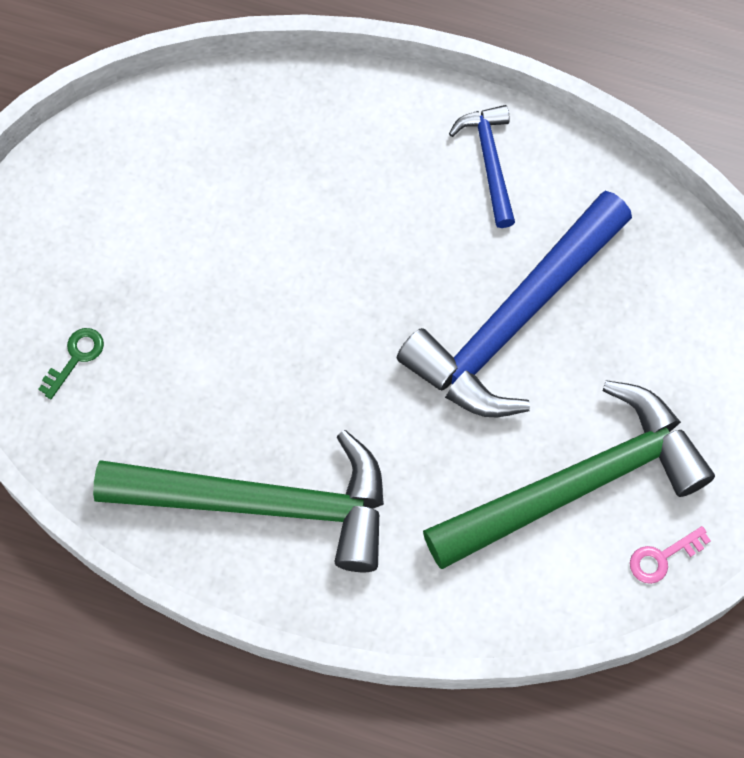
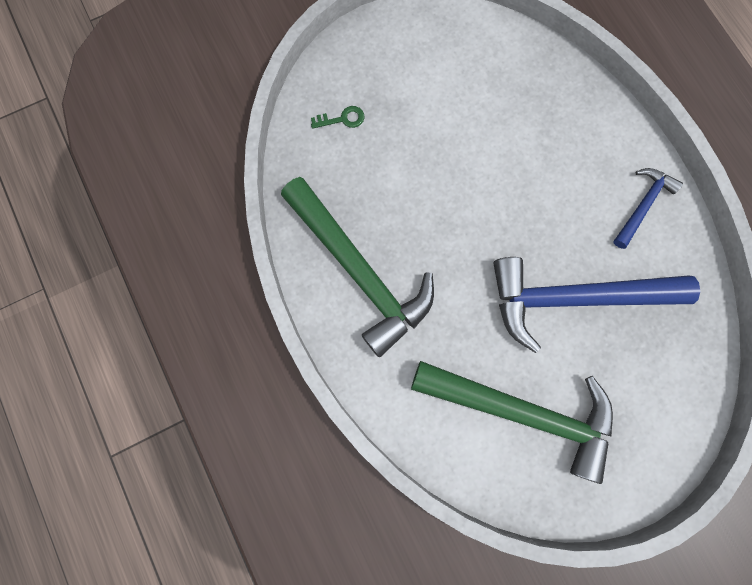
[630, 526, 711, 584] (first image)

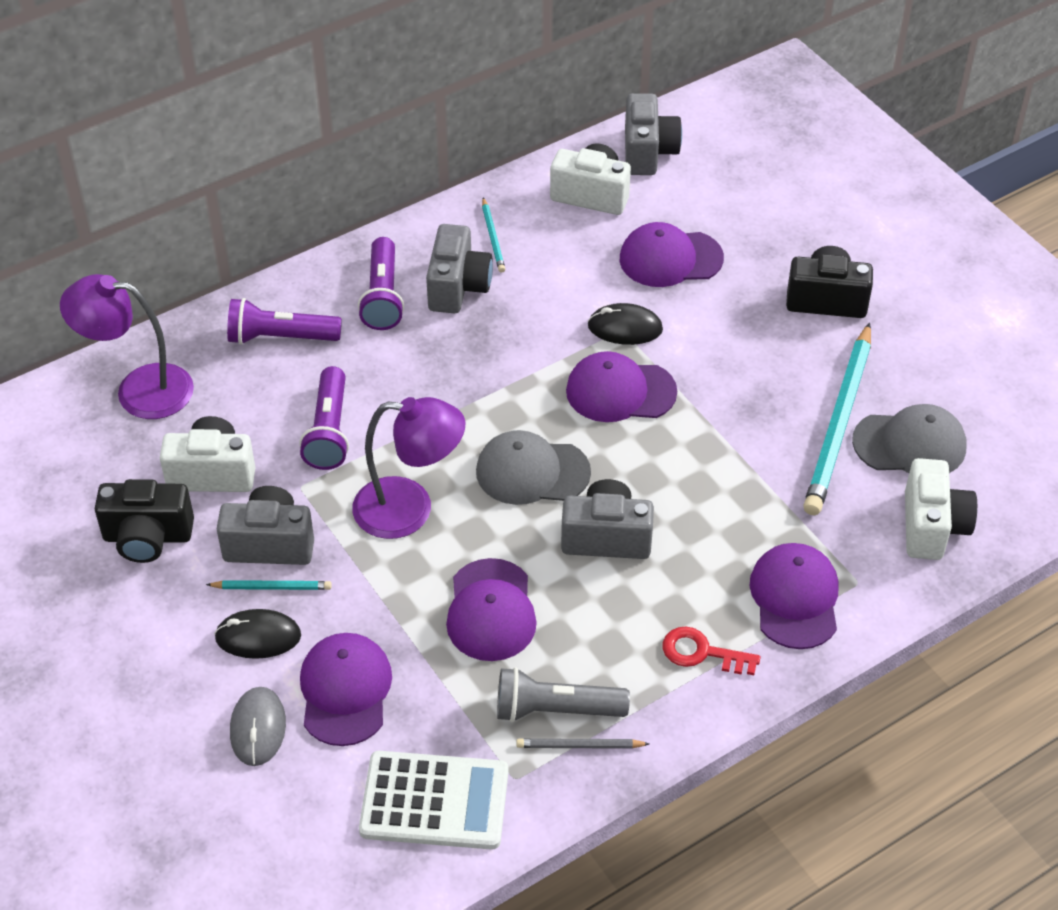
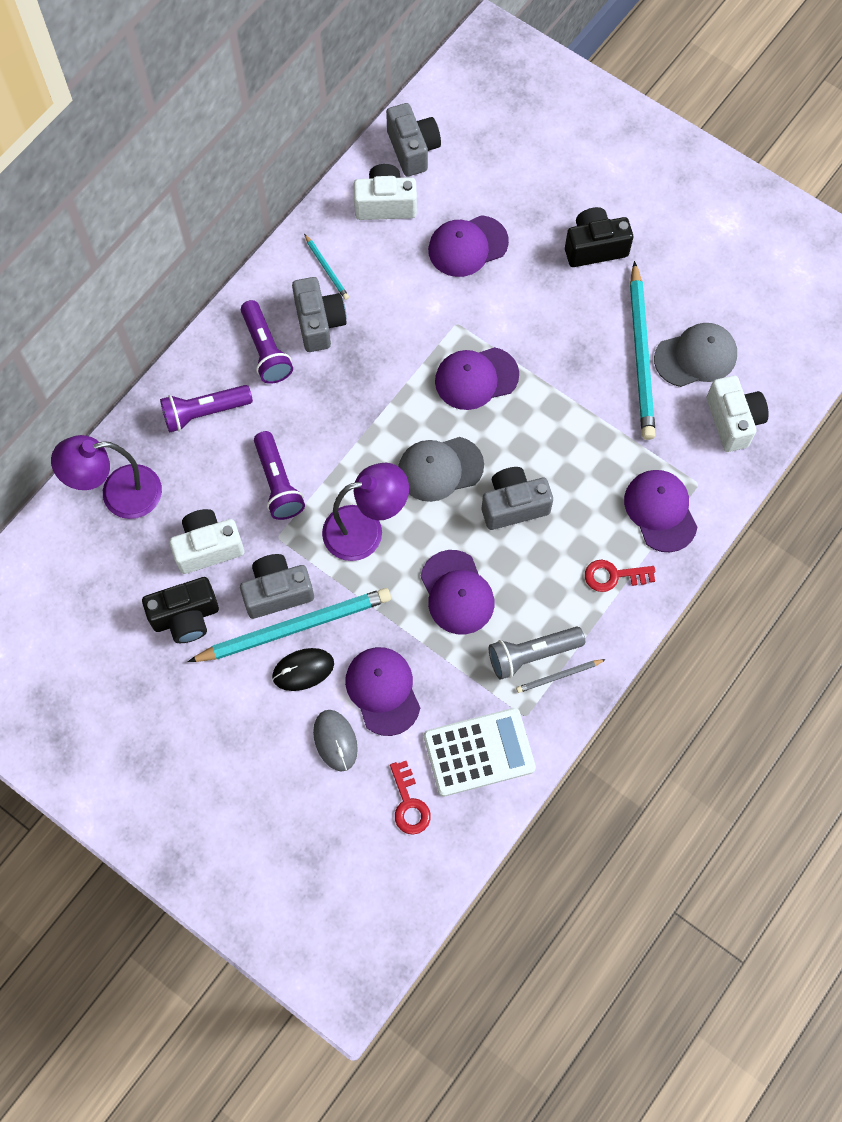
[588, 303, 663, 345] (first image)
[187, 588, 391, 662]
[390, 761, 431, 835]

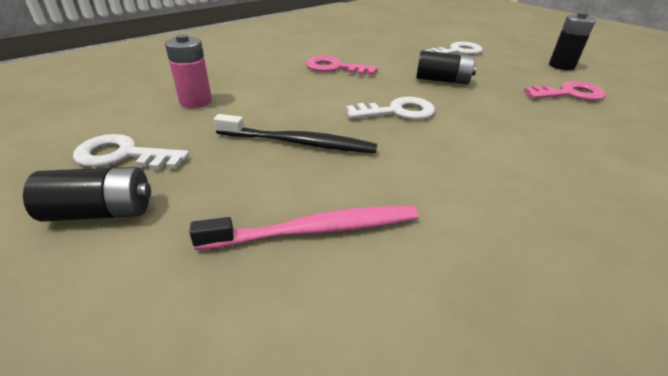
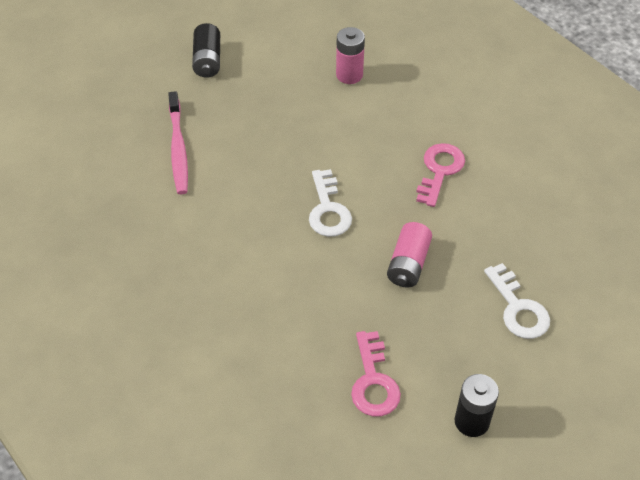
[387, 222, 432, 287]
[214, 114, 377, 153] (first image)
[73, 134, 189, 170] (first image)

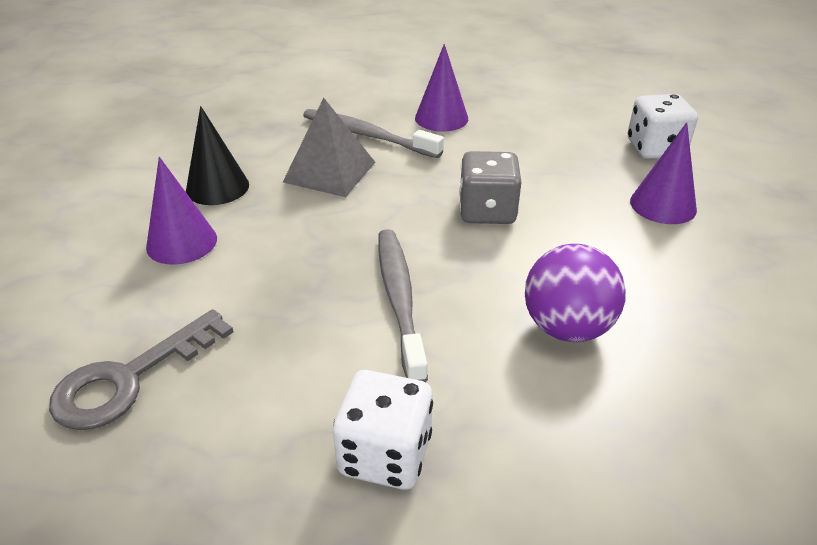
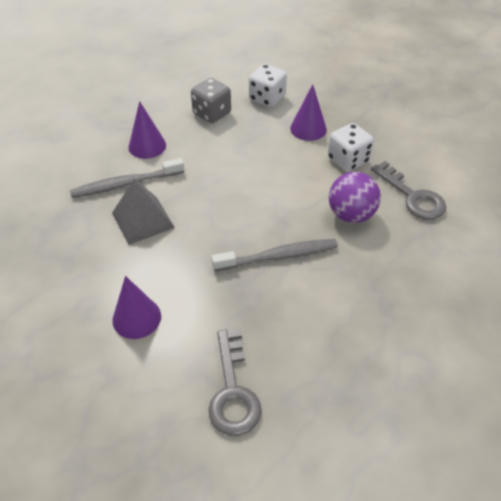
[186, 106, 249, 205] (first image)
[191, 78, 231, 123]
[211, 239, 338, 271]
[328, 123, 374, 172]
[371, 161, 446, 220]

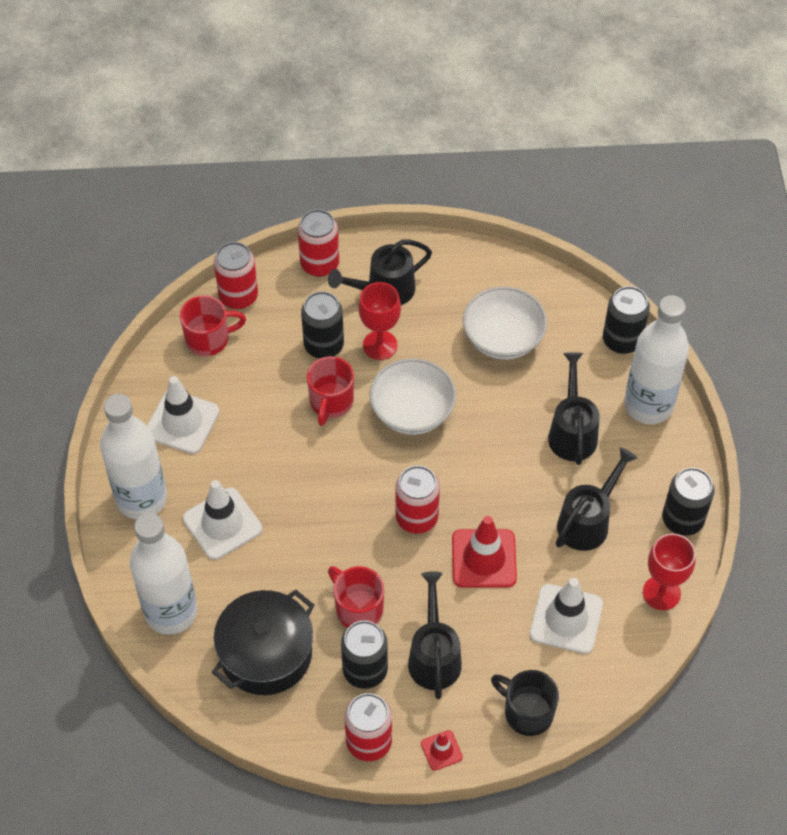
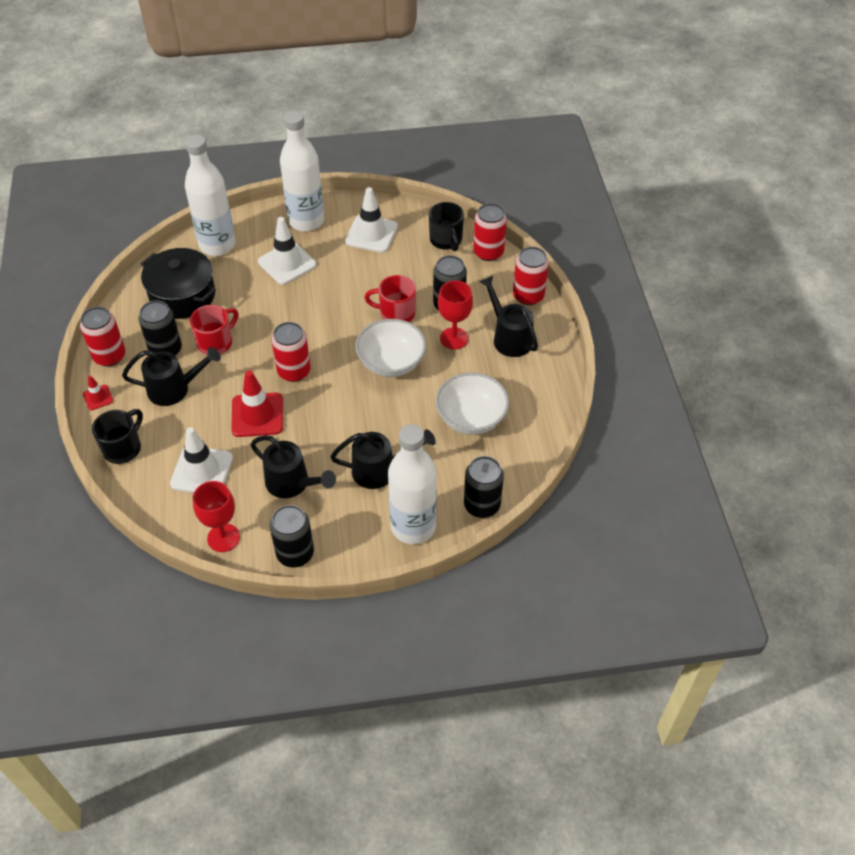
[429, 202, 464, 251]

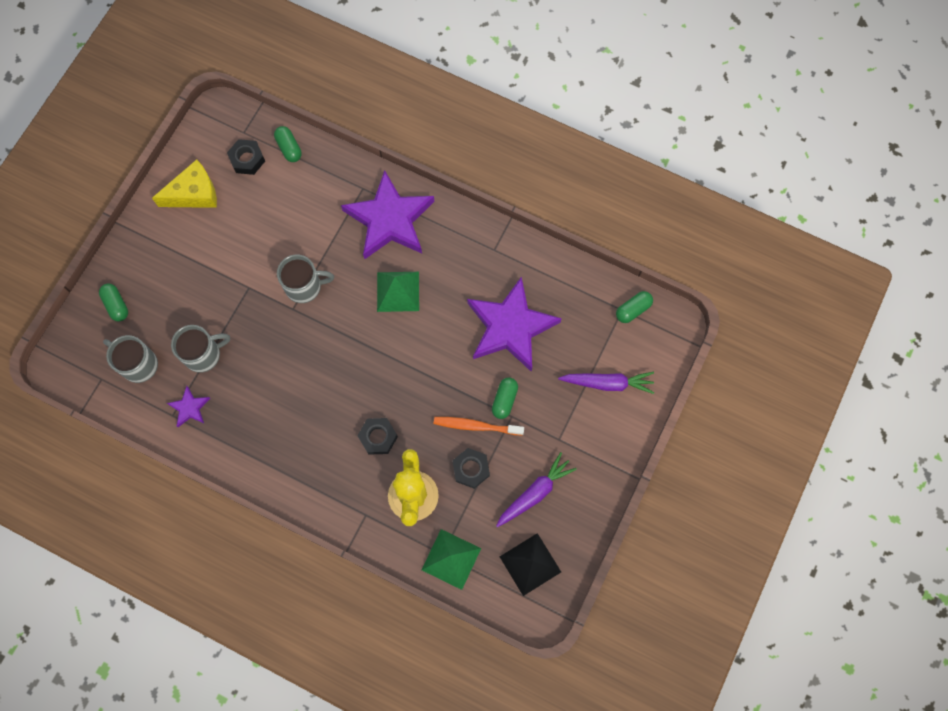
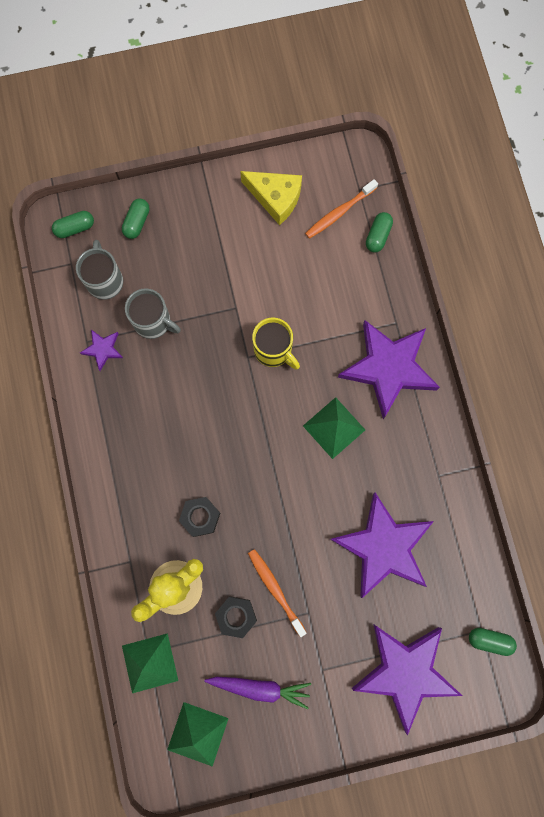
[305, 179, 378, 239]
[252, 318, 300, 369]
[352, 624, 462, 735]
[52, 211, 94, 238]
[167, 702, 229, 767]

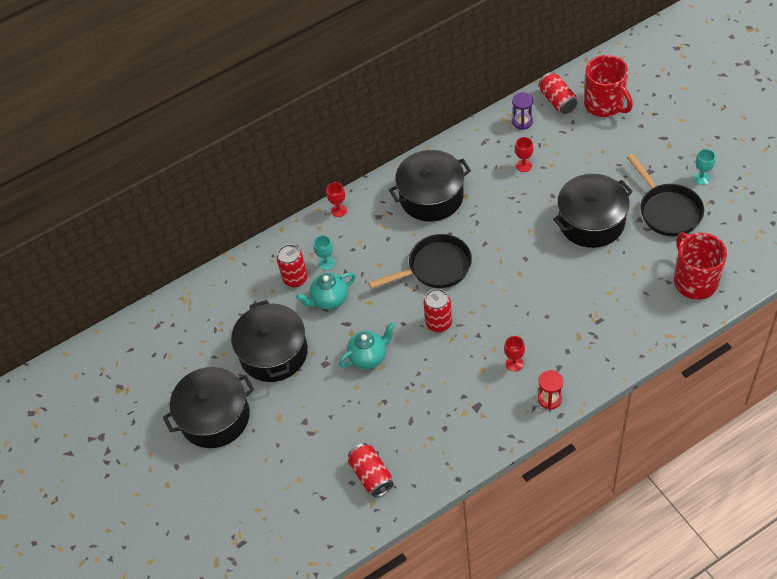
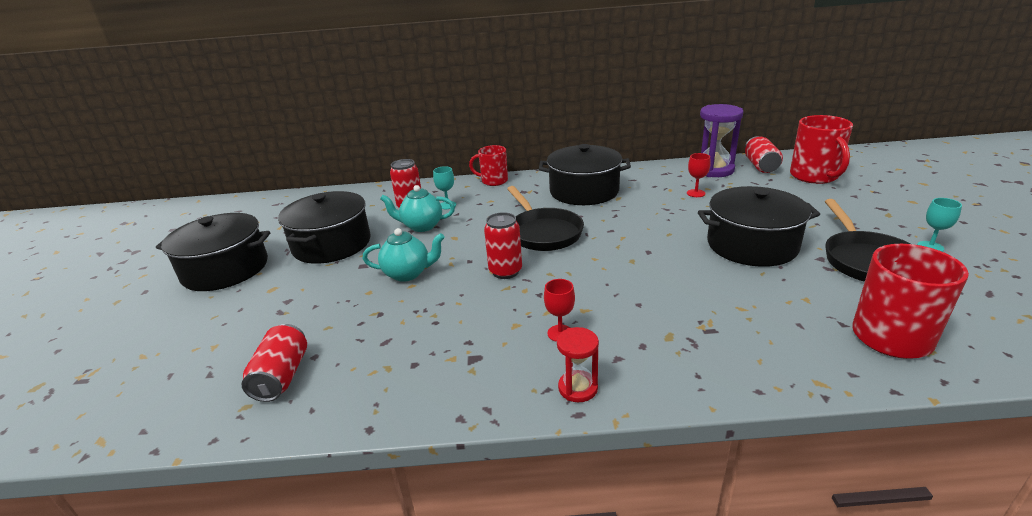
[700, 104, 744, 177]
[469, 145, 508, 186]
[507, 186, 584, 251]

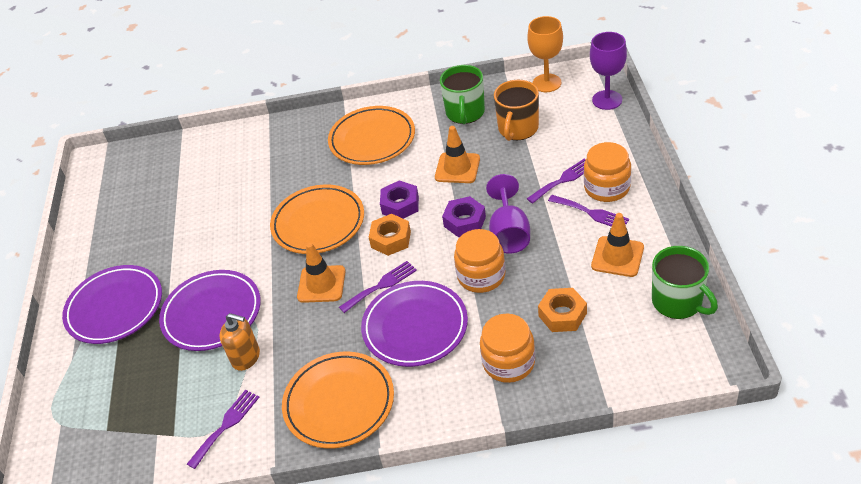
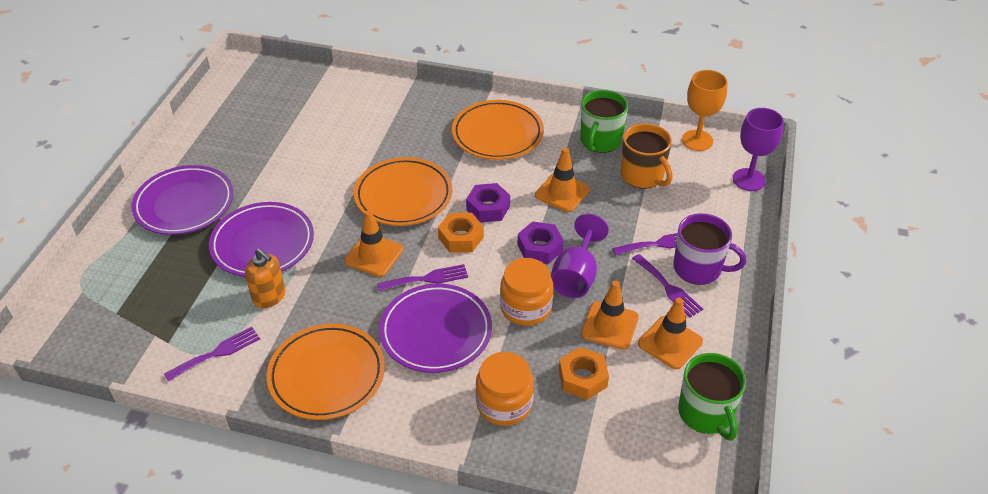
[620, 123, 672, 189]
[673, 213, 746, 285]
[581, 281, 639, 350]

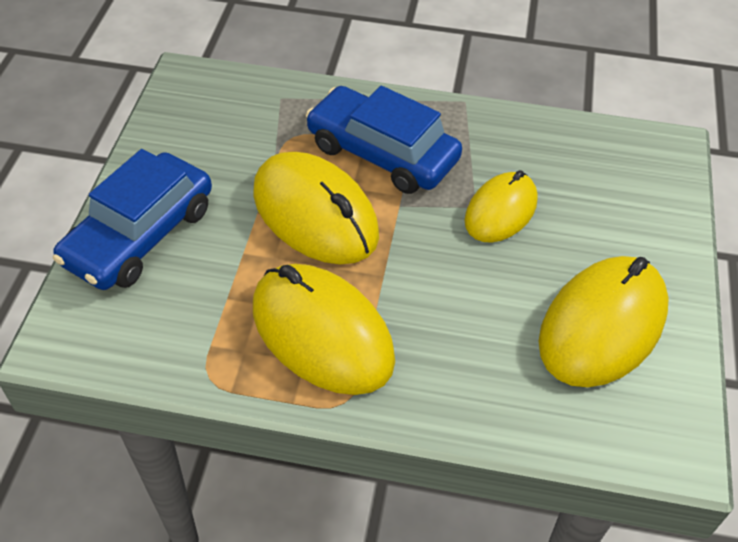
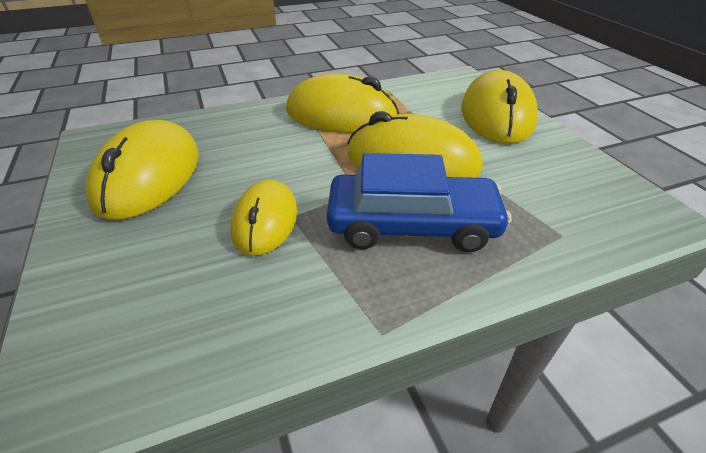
[461, 70, 538, 144]

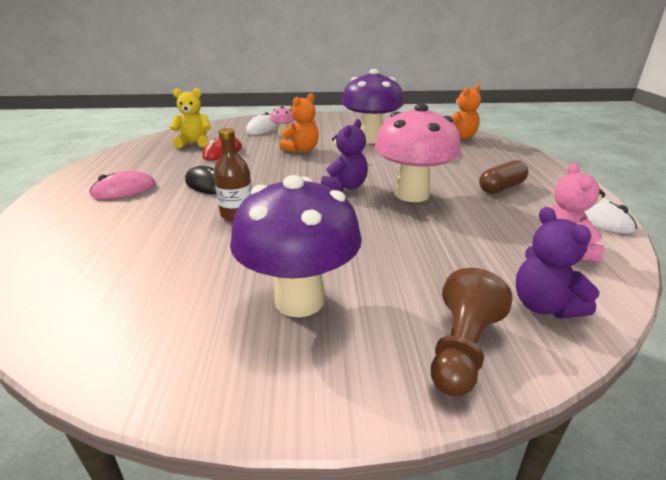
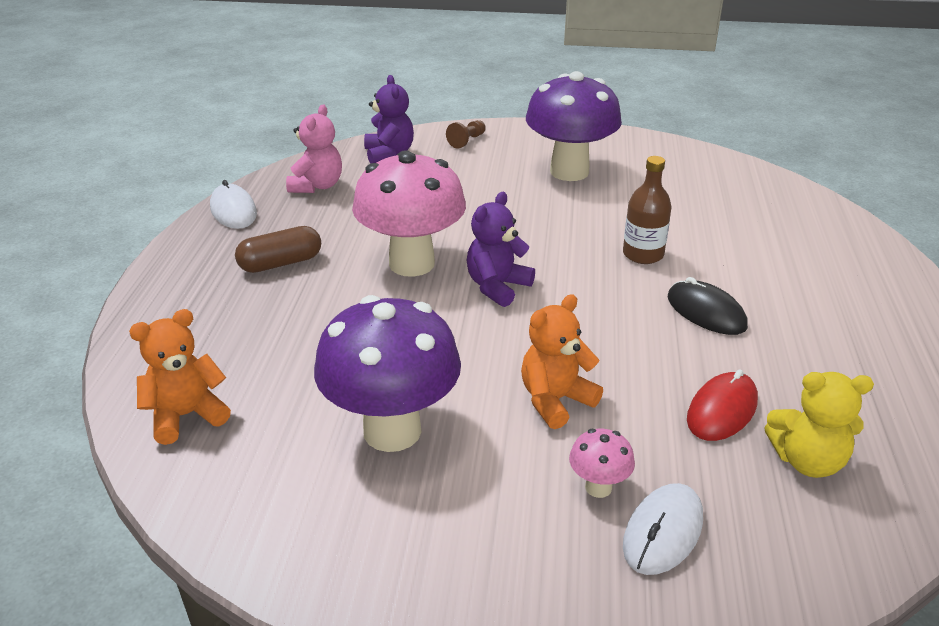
[89, 171, 156, 199] (first image)
[446, 120, 486, 149]

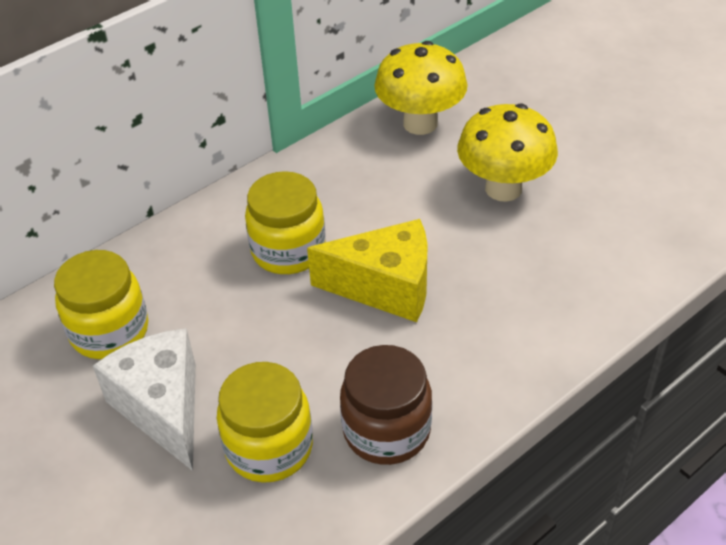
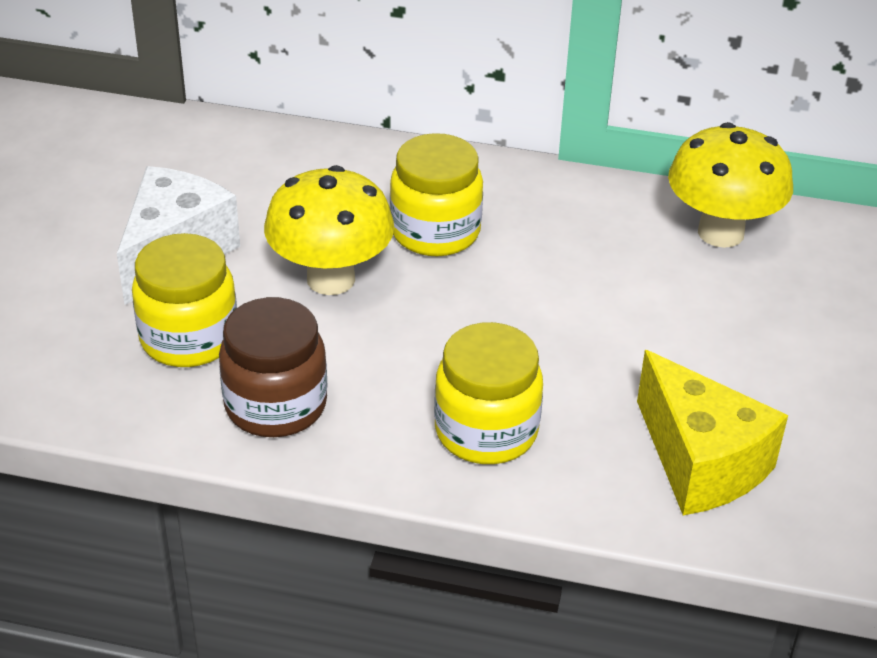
[264, 165, 394, 295]
[637, 350, 788, 515]
[434, 322, 543, 464]

